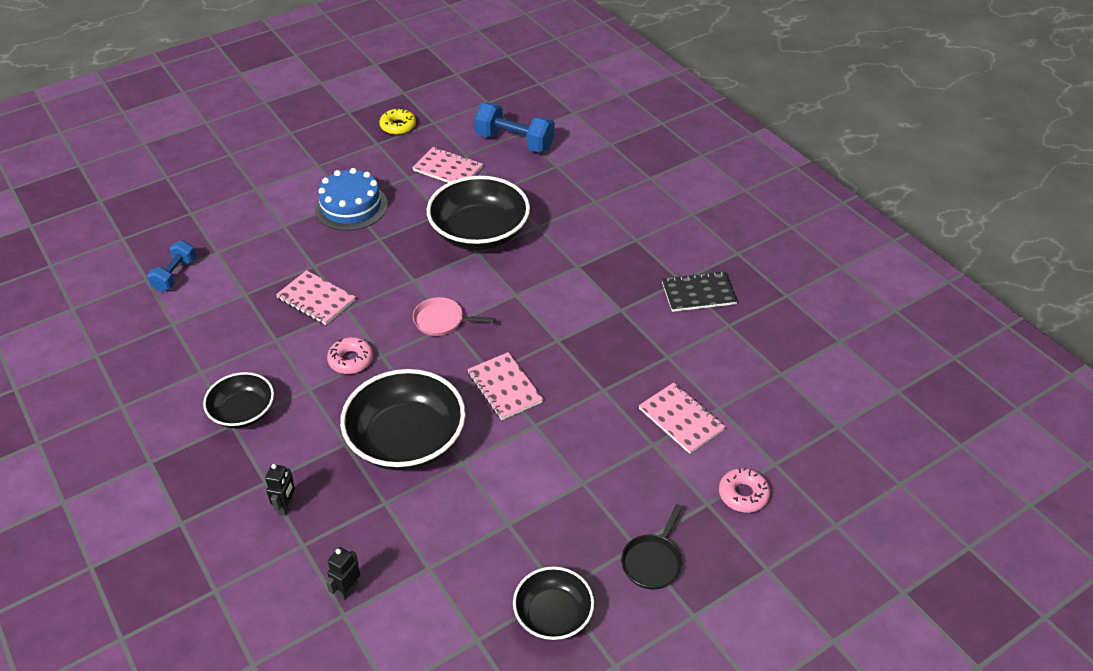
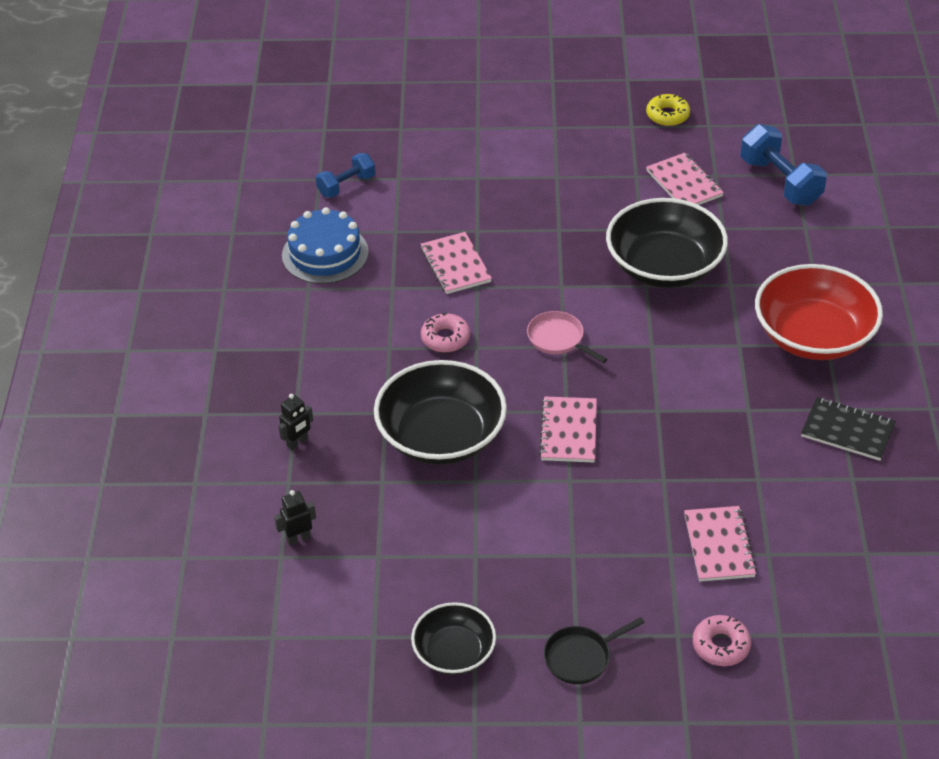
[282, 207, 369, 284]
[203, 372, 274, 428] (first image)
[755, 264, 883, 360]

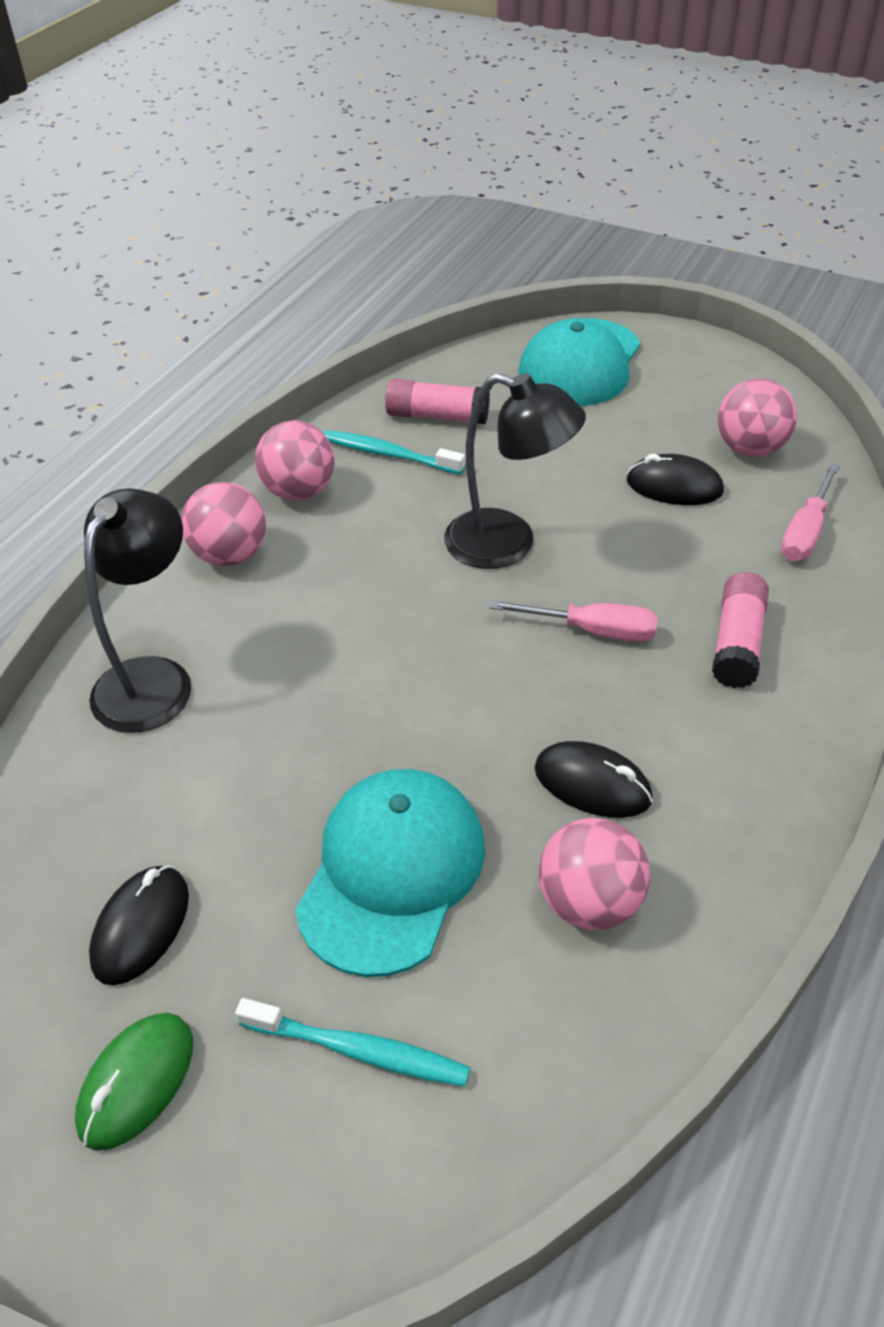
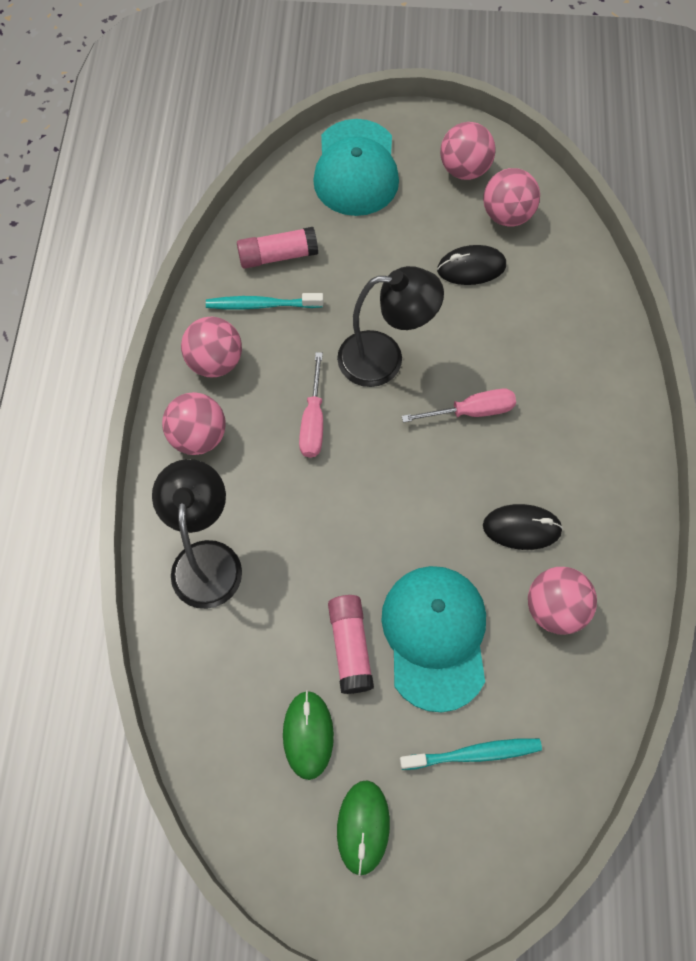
[299, 352, 323, 458]
[328, 595, 374, 694]
[283, 690, 334, 780]
[440, 122, 496, 180]

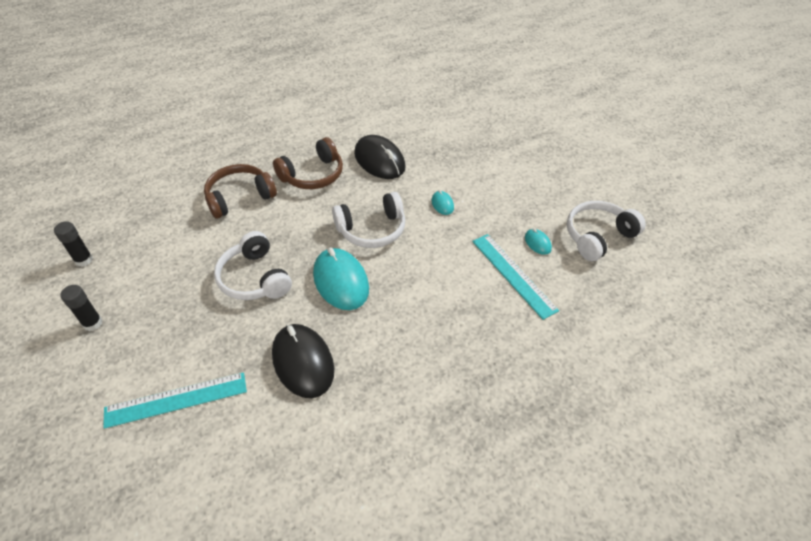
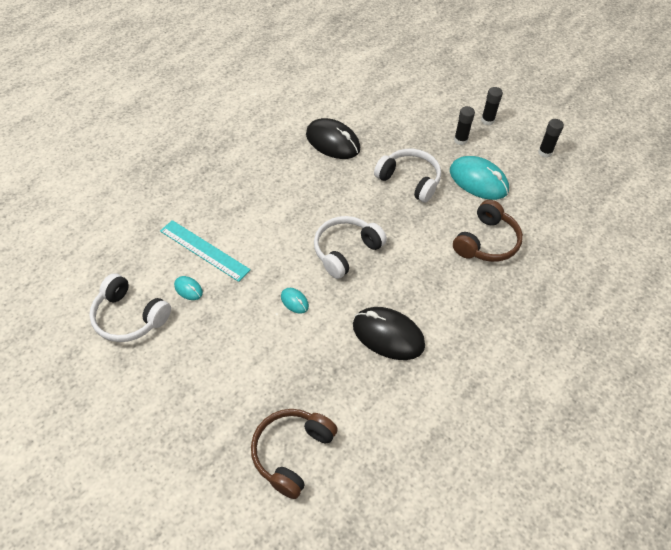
[251, 409, 338, 499]
[89, 273, 171, 342]
[450, 156, 509, 200]
[103, 372, 247, 429] (first image)
[454, 106, 475, 145]

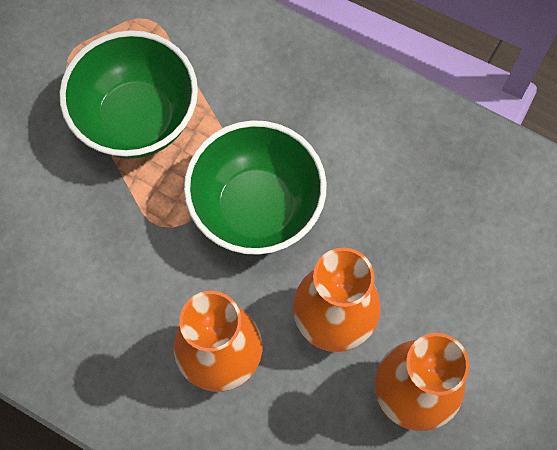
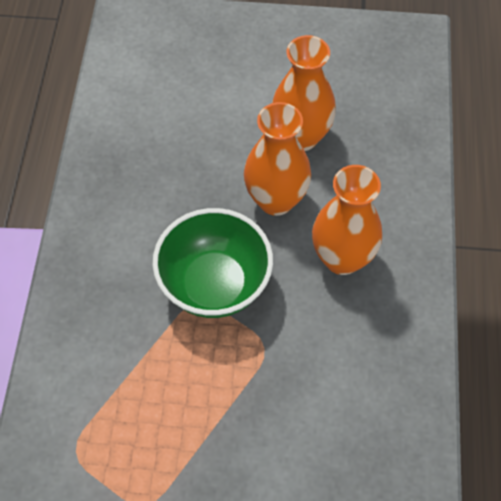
[59, 30, 198, 159] (first image)

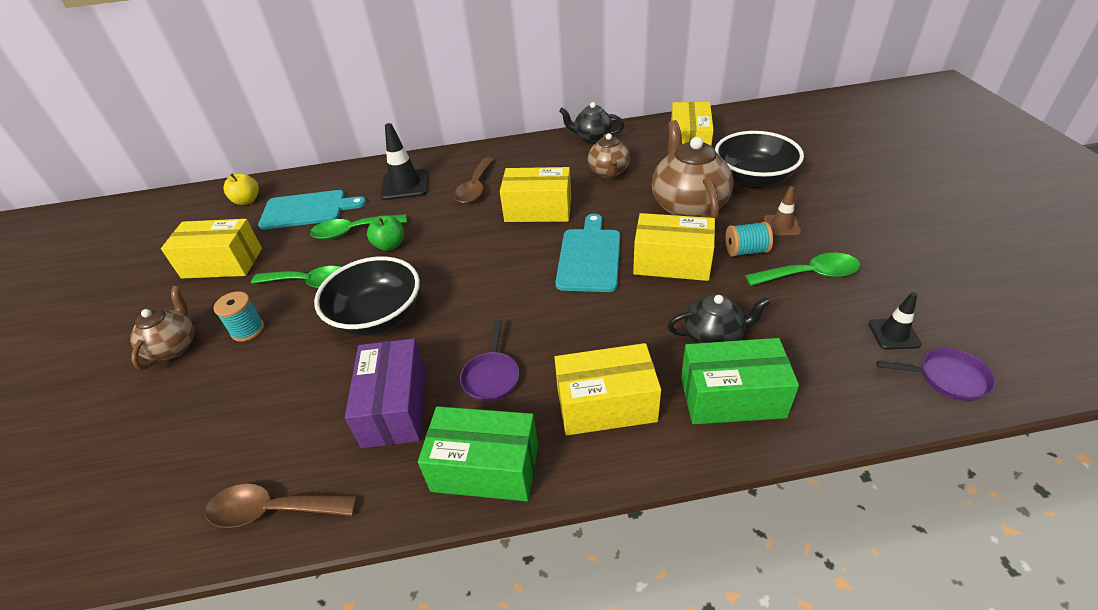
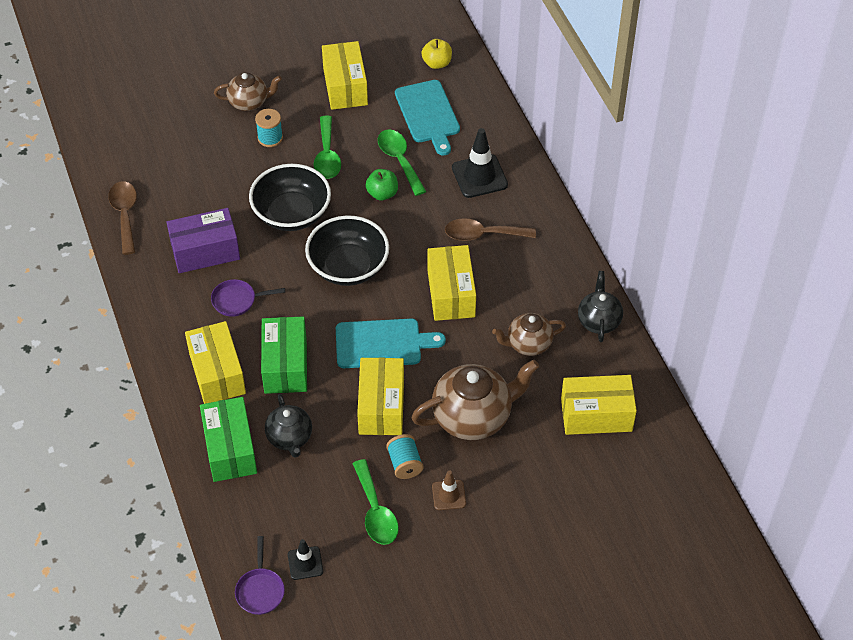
[305, 215, 389, 286]
[261, 317, 307, 394]

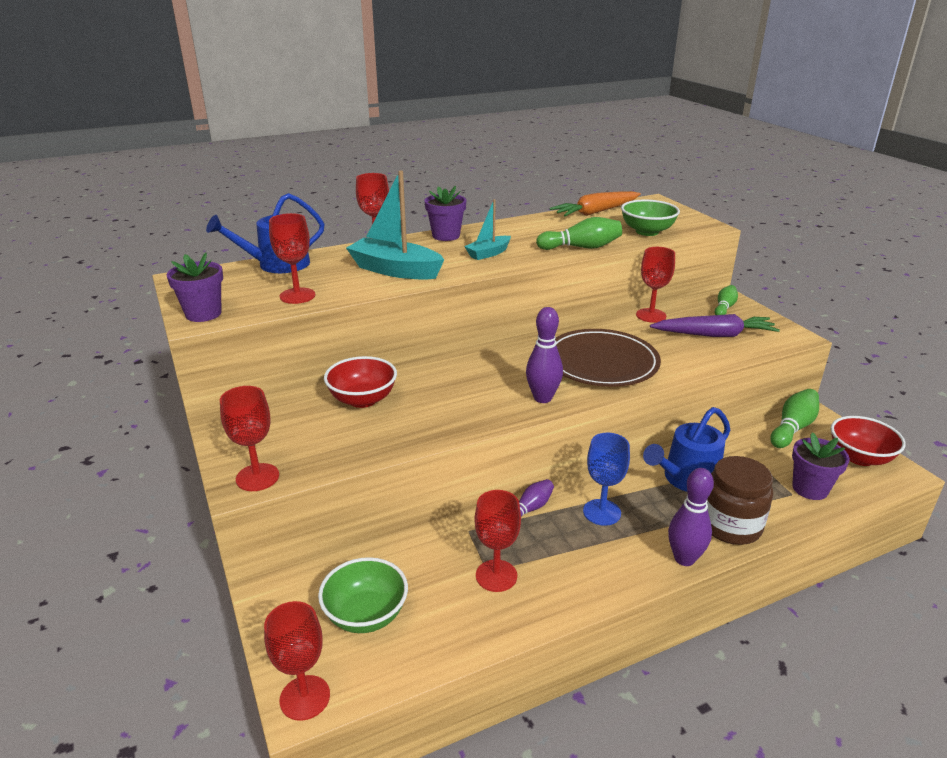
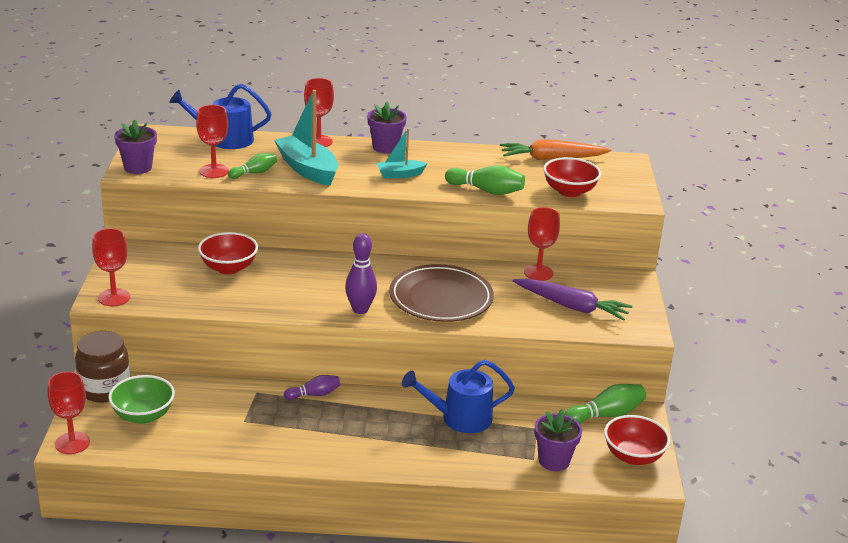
[543, 157, 601, 197]
[228, 153, 277, 179]
[583, 433, 630, 526] (first image)
[75, 331, 130, 403]
[668, 468, 714, 566] (first image)
[474, 490, 521, 592] (first image)

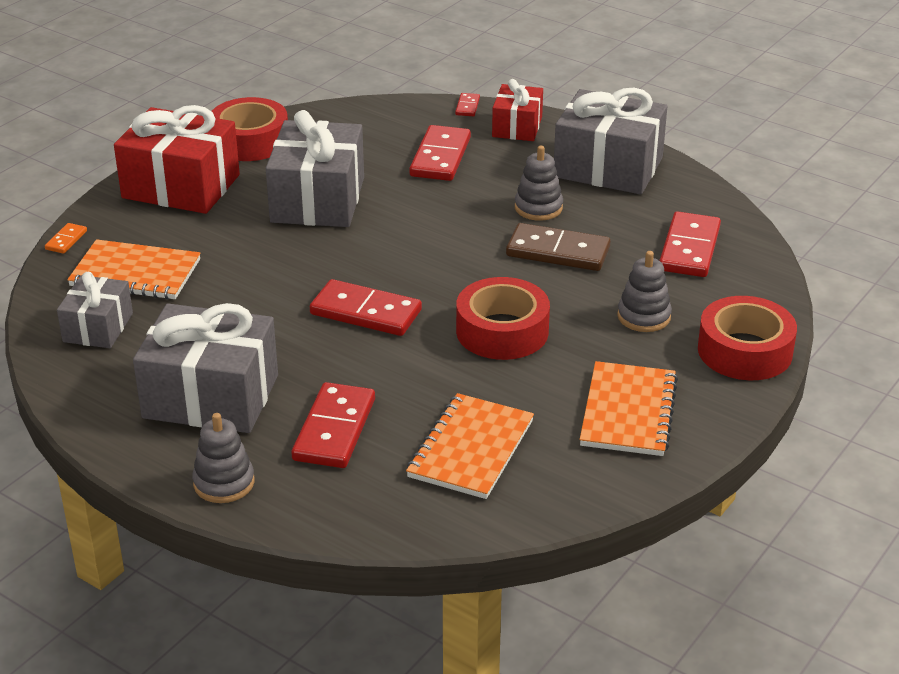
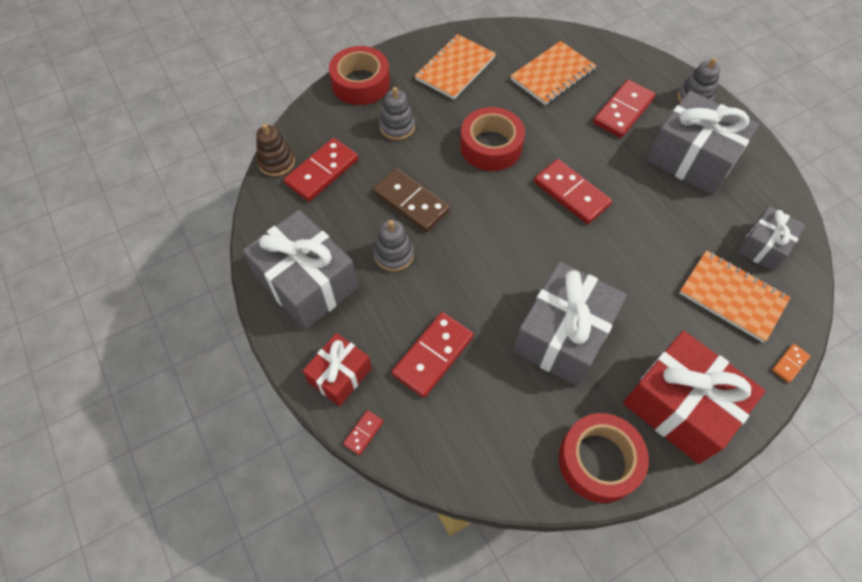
[256, 123, 295, 176]

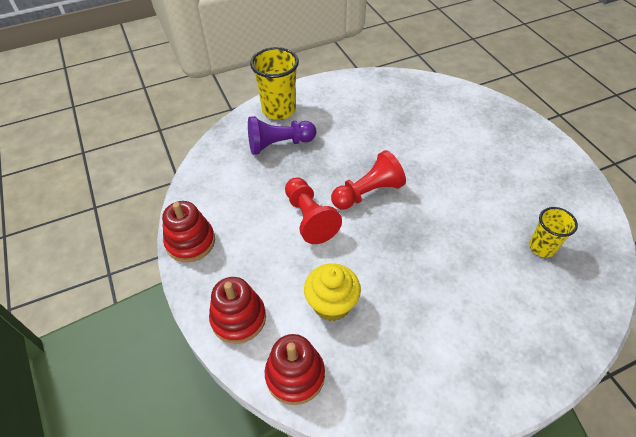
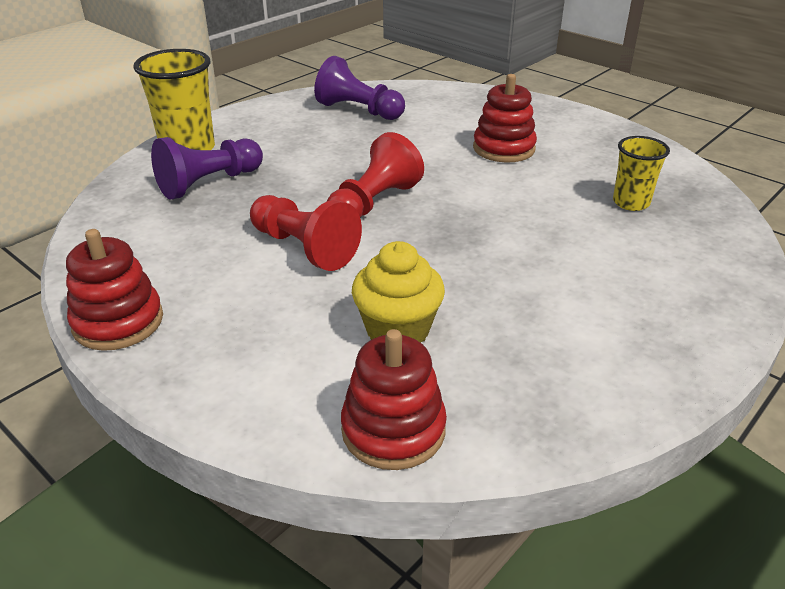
[473, 74, 537, 162]
[314, 56, 405, 120]

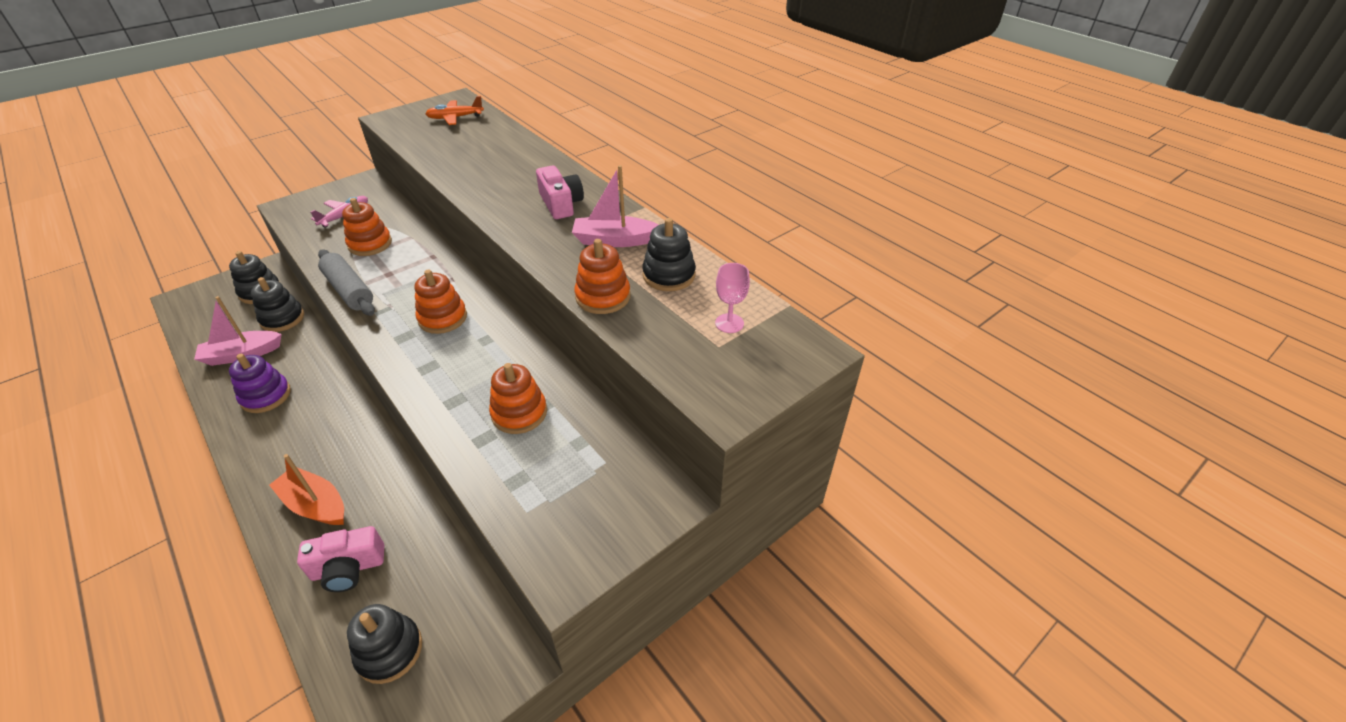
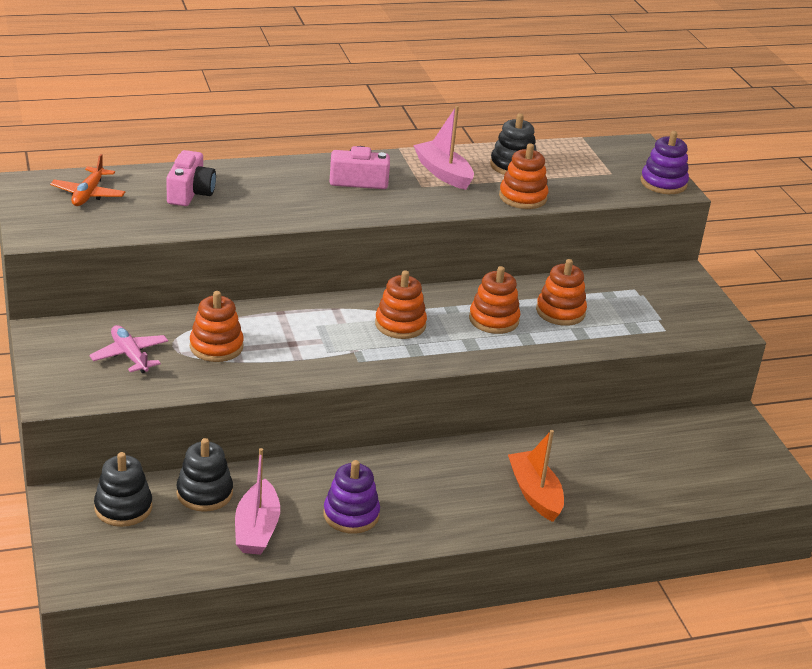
[413, 106, 474, 190]
[318, 249, 375, 316] (first image)
[715, 263, 750, 333] (first image)
[508, 430, 564, 522]
[166, 150, 216, 206]
[347, 604, 422, 684] (first image)
[641, 131, 689, 194]
[469, 266, 520, 334]

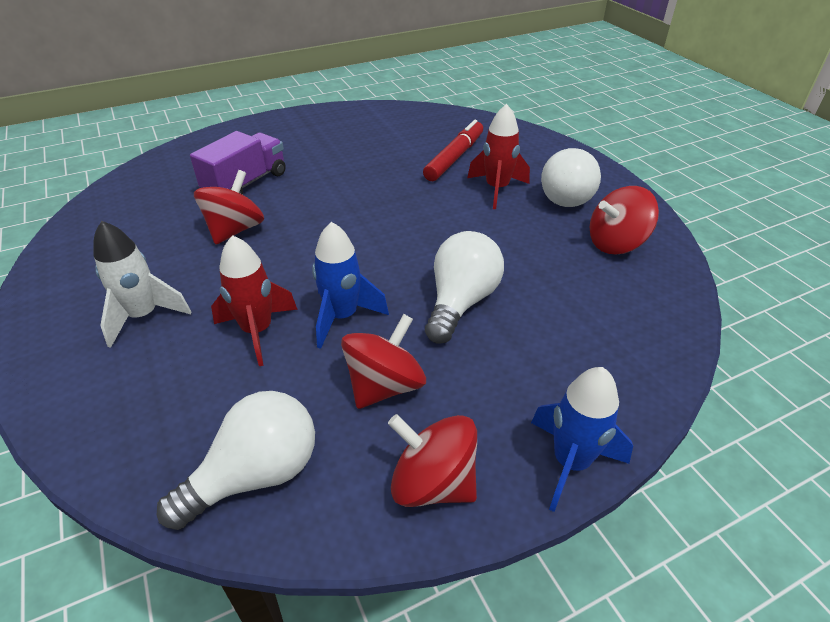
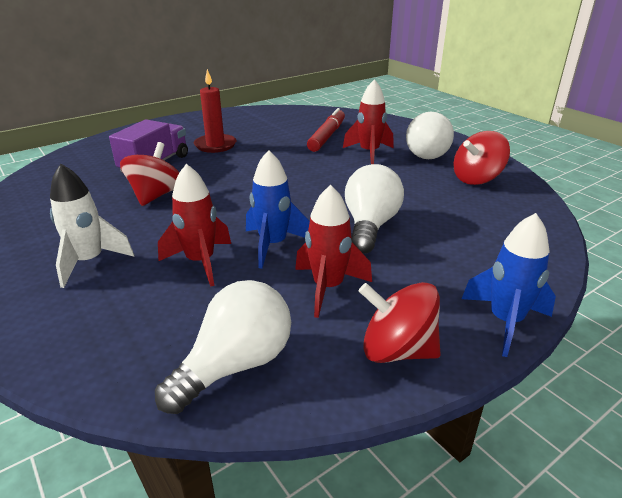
[295, 185, 372, 318]
[194, 69, 236, 153]

